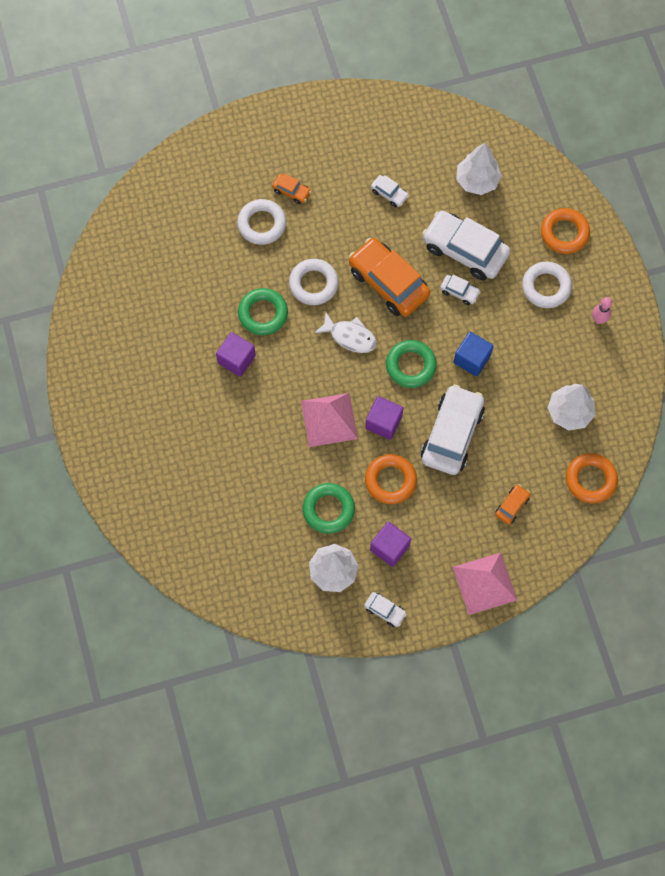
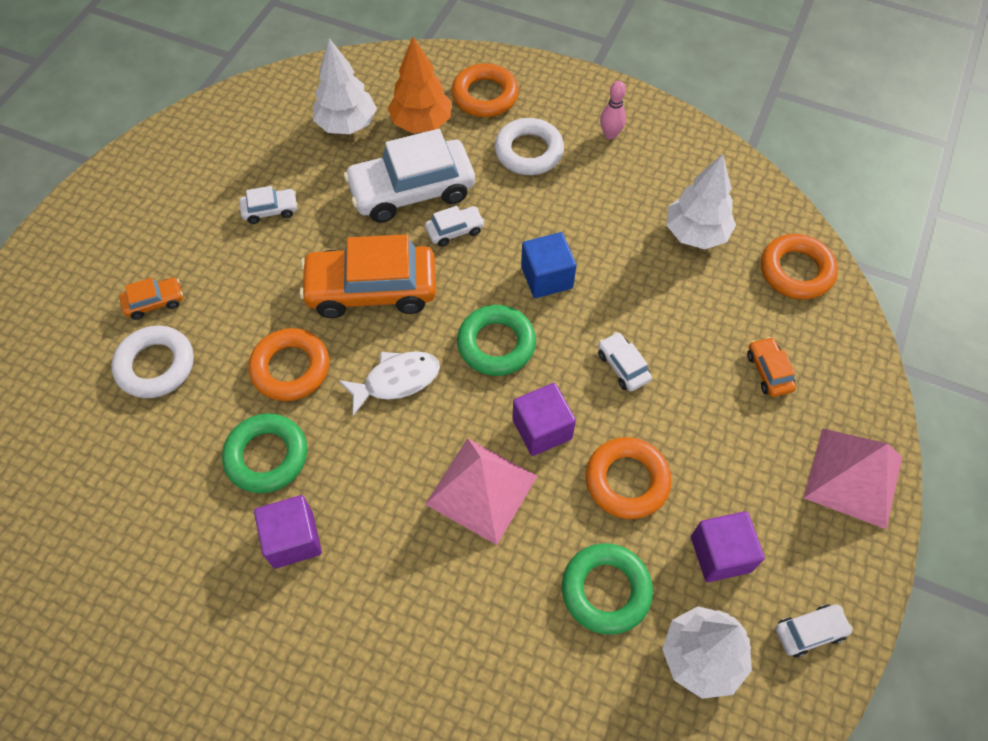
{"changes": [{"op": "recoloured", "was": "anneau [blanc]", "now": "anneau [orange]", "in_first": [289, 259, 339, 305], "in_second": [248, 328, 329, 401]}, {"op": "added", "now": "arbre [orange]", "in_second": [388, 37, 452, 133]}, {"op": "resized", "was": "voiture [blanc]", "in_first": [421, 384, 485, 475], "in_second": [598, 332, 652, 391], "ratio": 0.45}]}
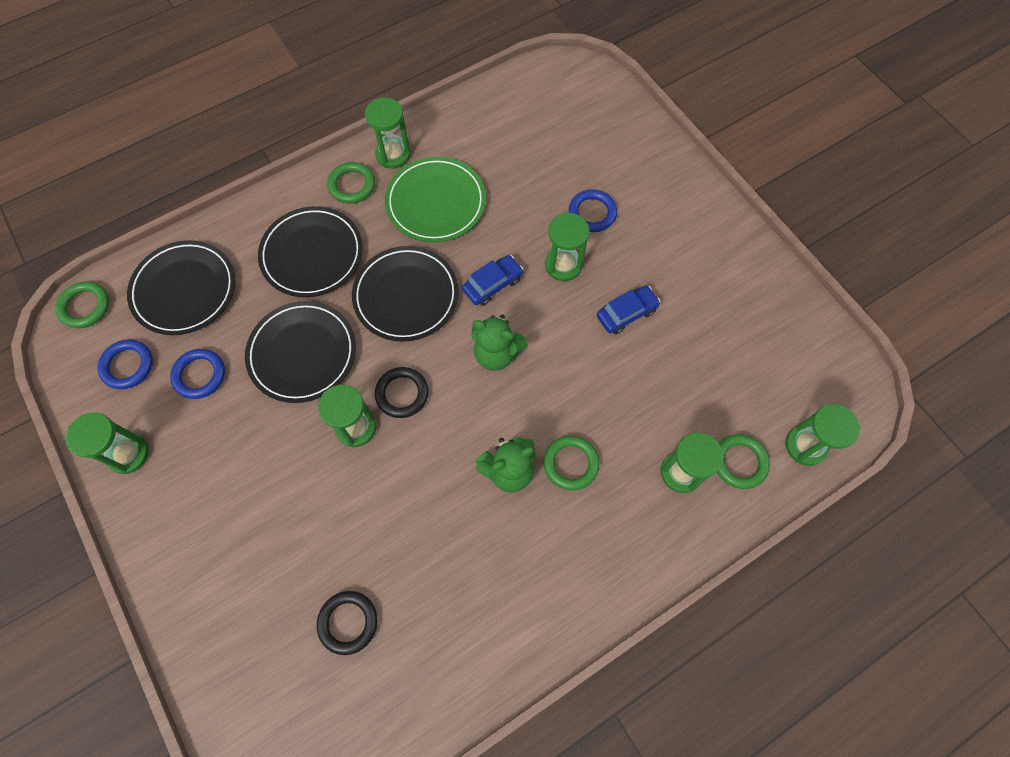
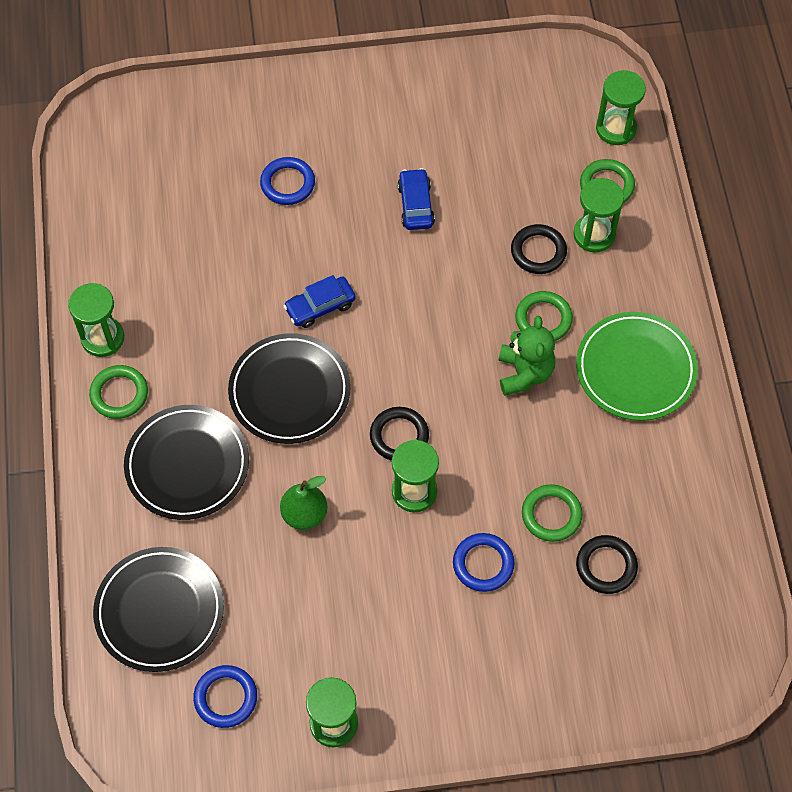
{"changes": [{"op": "replaced", "was": "assiette [noir]", "now": "poire [vert]", "in_first": [245, 301, 356, 403], "in_second": [280, 476, 328, 530]}, {"op": "turned", "was": "voiture [bleu]", "in_first": [462, 255, 523, 306], "in_second": [283, 275, 356, 328], "clockwise": -105}, {"op": "moved", "was": "anneau [bleu]", "in_first": [170, 349, 225, 399], "in_second": [453, 533, 515, 592]}, {"op": "added", "now": "anneau [noir]", "in_second": [511, 224, 567, 274]}, {"op": "moved", "was": "anneau [vert]", "in_first": [55, 281, 109, 328], "in_second": [522, 484, 583, 542]}, {"op": "moved", "was": "assiette [vert]", "in_first": [385, 157, 486, 242], "in_second": [576, 312, 698, 421]}, {"op": "removed", "was": "ours en peluche [vert]", "in_first": [472, 314, 528, 371]}, {"op": "removed", "was": "sablier [vert]", "in_first": [545, 212, 589, 281]}]}
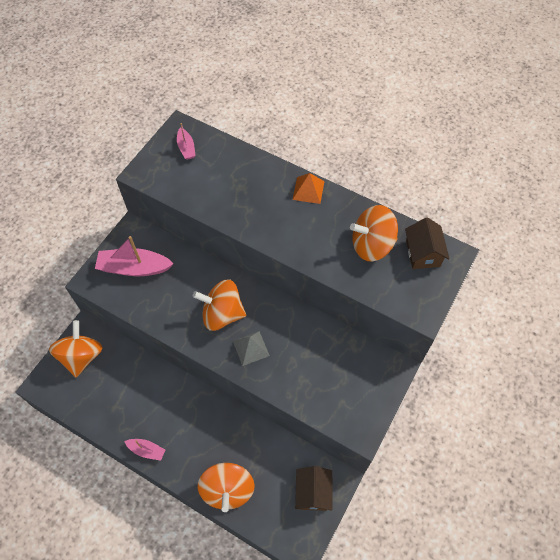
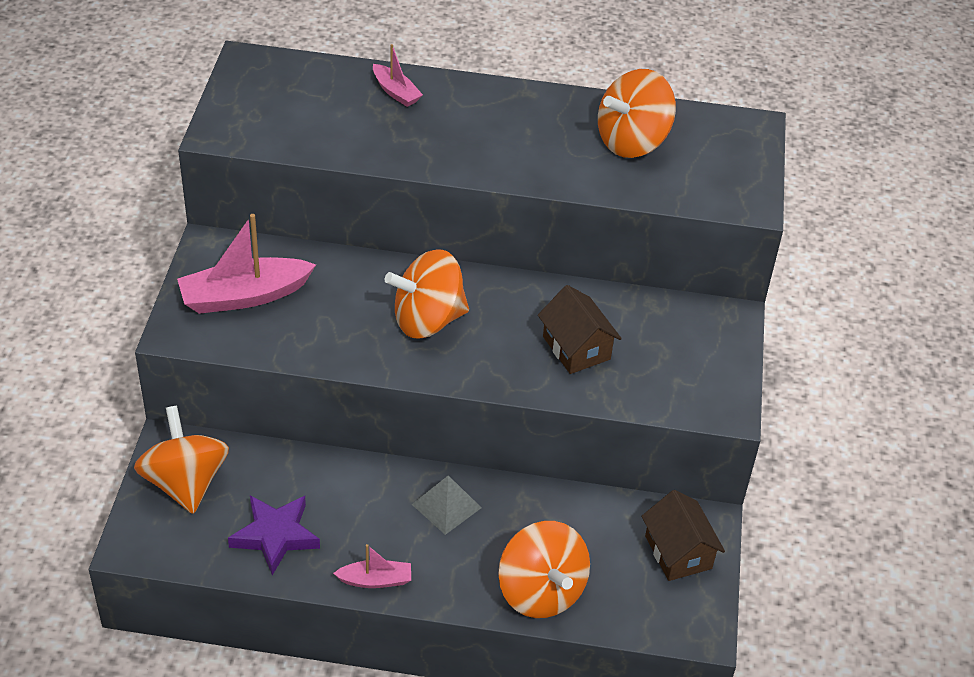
{"changes": [{"op": "added", "now": "étoile [violet]", "in_second": [228, 495, 320, 575]}, {"op": "moved", "was": "bateau [rose]", "in_first": [177, 123, 196, 160], "in_second": [373, 44, 423, 107]}, {"op": "moved", "was": "pyramide [gris]", "in_first": [233, 331, 270, 366], "in_second": [412, 475, 481, 535]}, {"op": "moved", "was": "maison [marron]", "in_first": [405, 217, 450, 269], "in_second": [538, 285, 622, 374]}, {"op": "removed", "was": "pyramide [orange]", "in_first": [292, 173, 324, 204]}]}
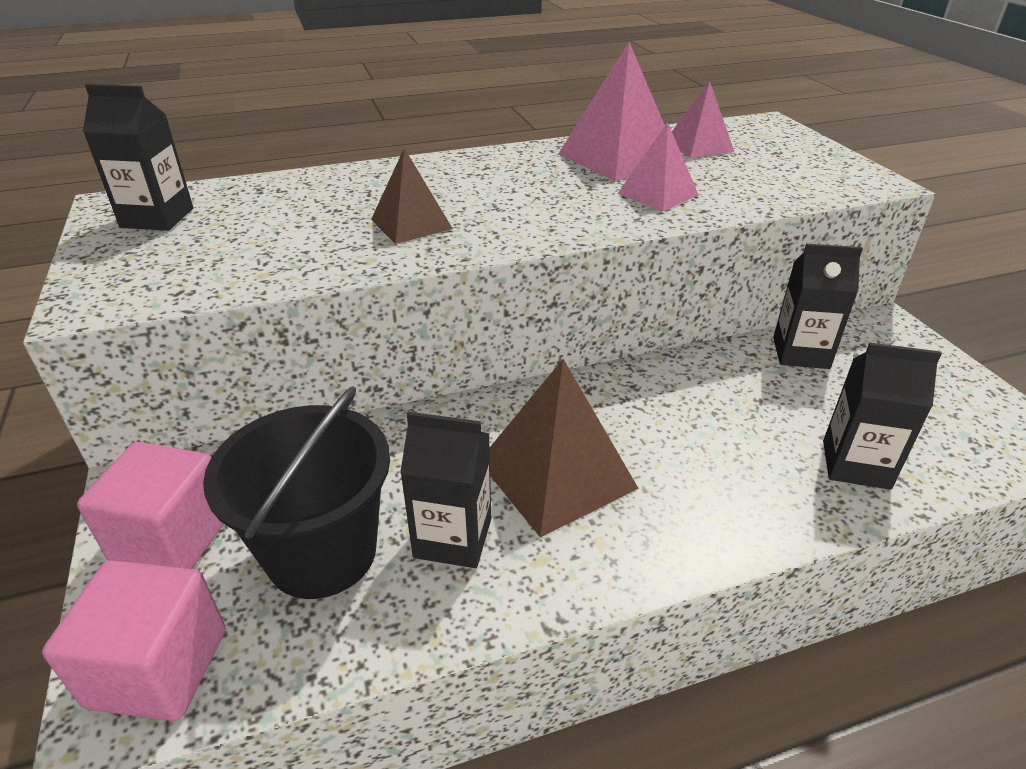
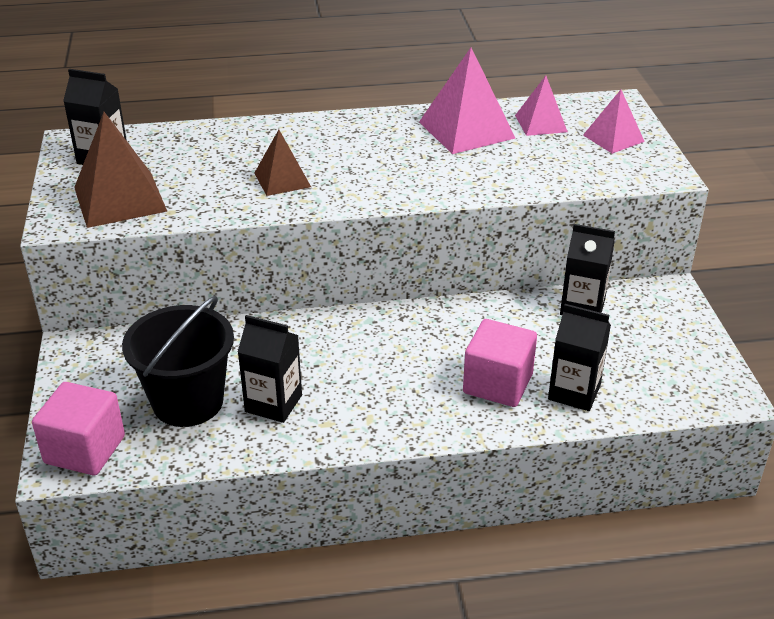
{"changes": [{"op": "moved", "was": "pyramide [marron]", "in_first": [489, 359, 639, 537], "in_second": [74, 112, 167, 228]}, {"op": "moved", "was": "cube [rose]", "in_first": [77, 442, 224, 569], "in_second": [463, 319, 537, 407]}, {"op": "moved", "was": "pyramide [rose]", "in_first": [618, 122, 699, 211], "in_second": [583, 90, 645, 153]}]}
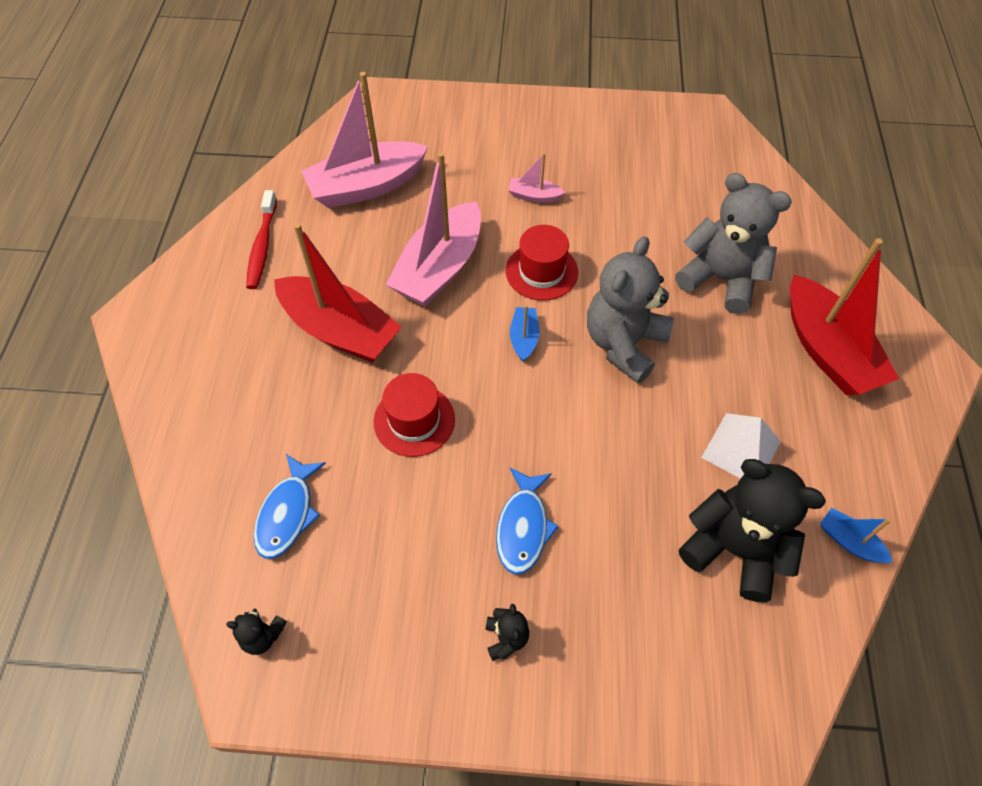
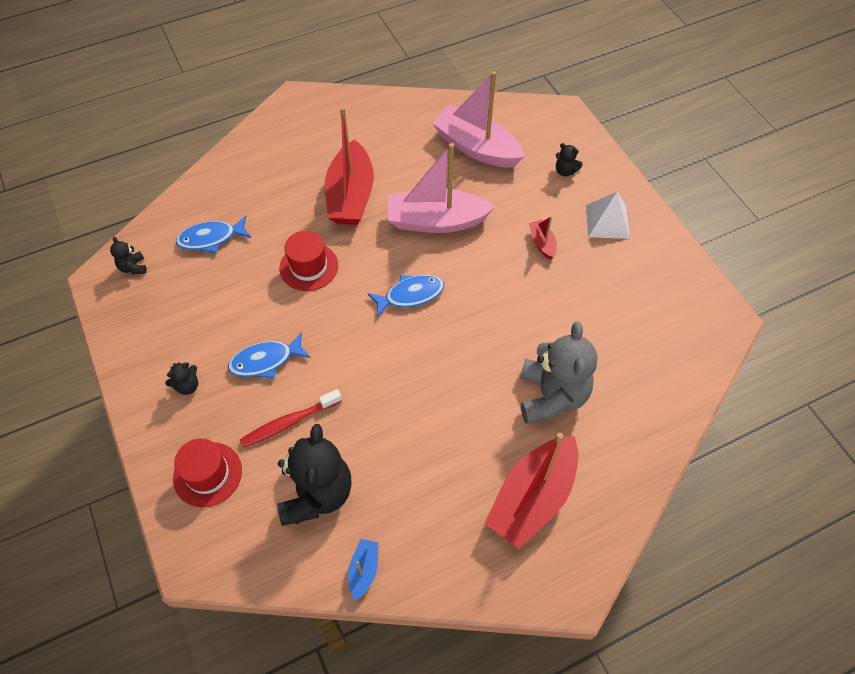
{"changes": [{"op": "moved", "was": "chapeau [rouge]", "in_first": [506, 225, 578, 301], "in_second": [173, 438, 242, 507]}, {"op": "moved", "was": "brosse à dents [rouge]", "in_first": [246, 190, 277, 289], "in_second": [240, 389, 342, 448]}, {"op": "replaced", "was": "bateau [bleu]", "now": "poisson [bleu]", "in_first": [510, 305, 539, 362], "in_second": [367, 275, 445, 318]}, {"op": "recoloured", "was": "bateau [rose]", "now": "bateau [rouge]", "in_first": [508, 153, 565, 203], "in_second": [529, 216, 557, 260]}, {"op": "added", "now": "ours en peluche [noir]", "in_second": [556, 143, 583, 176]}, {"op": "moved", "was": "pyramide [blanc]", "in_first": [701, 413, 781, 479], "in_second": [586, 192, 630, 239]}, {"op": "removed", "was": "ours en peluche [gris]", "in_first": [587, 236, 674, 383]}]}
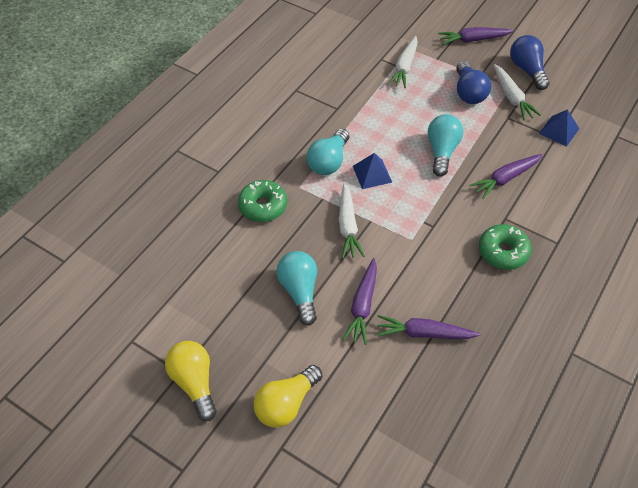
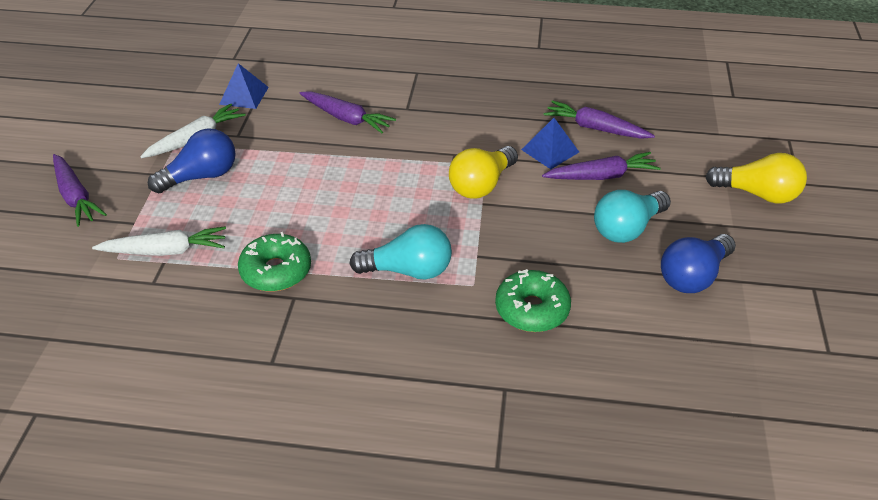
{"changes": [{"op": "moved", "was": "beignet [vert]", "in_first": [479, 224, 531, 269], "in_second": [238, 232, 311, 292]}, {"op": "moved", "was": "ampoule [jaune]", "in_first": [165, 341, 217, 421], "in_second": [449, 146, 518, 199]}, {"op": "moved", "was": "pyramide [bleu]", "in_first": [353, 153, 393, 189], "in_second": [521, 118, 579, 169]}, {"op": "turned", "was": "carotte [violet]", "in_first": [377, 315, 480, 339], "in_second": [544, 100, 655, 139], "clockwise": 135}, {"op": "moved", "was": "ampoule [bleu]", "in_first": [510, 35, 550, 90], "in_second": [661, 234, 736, 293]}, {"op": "removed", "was": "carotte [blanc]", "in_first": [339, 183, 364, 258]}, {"op": "removed", "was": "ampoule [turquoise]", "in_first": [428, 114, 463, 177]}]}
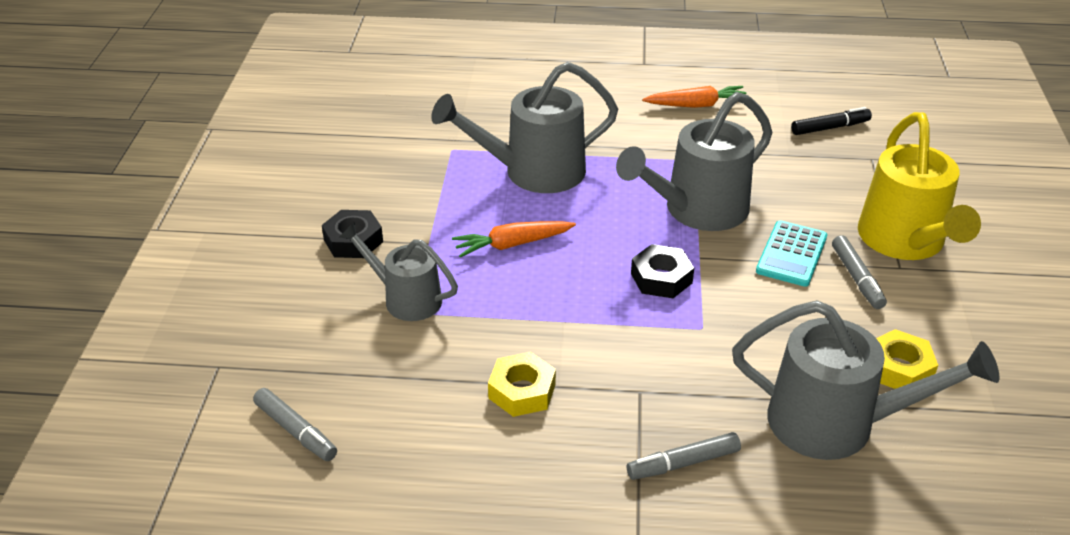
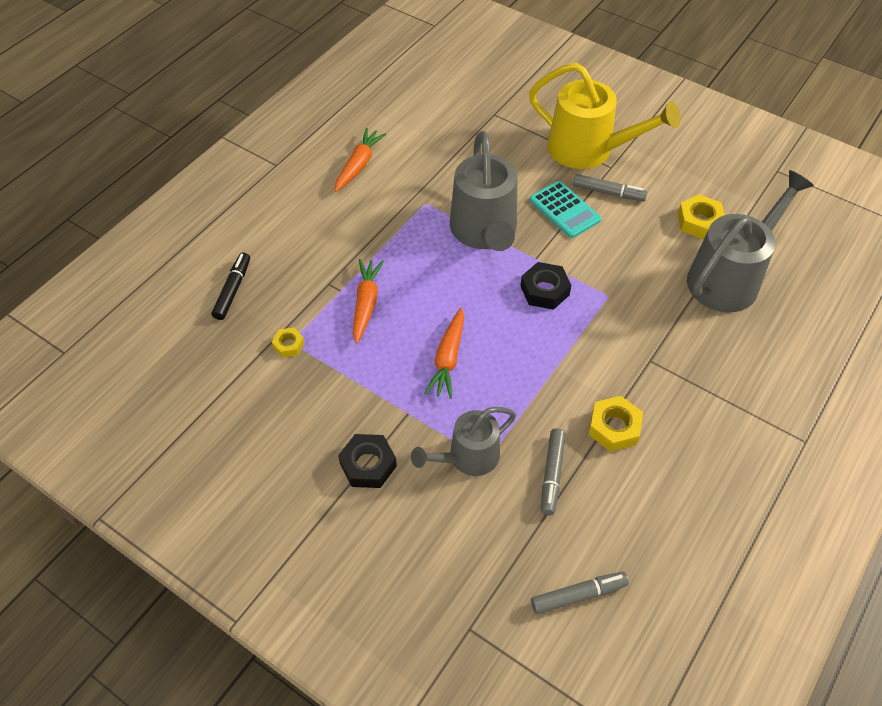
{"changes": [{"op": "moved", "was": "feutre [noir]", "in_first": [791, 107, 872, 135], "in_second": [212, 253, 250, 320]}, {"op": "added", "now": "écrou [jaune]", "in_second": [272, 328, 305, 358]}, {"op": "replaced", "was": "arrosoir [gris]", "now": "carotte [orange]", "in_first": [431, 62, 618, 193], "in_second": [353, 259, 384, 344]}, {"op": "moved", "was": "feutre [gris]", "in_first": [627, 432, 741, 480], "in_second": [541, 428, 566, 515]}]}
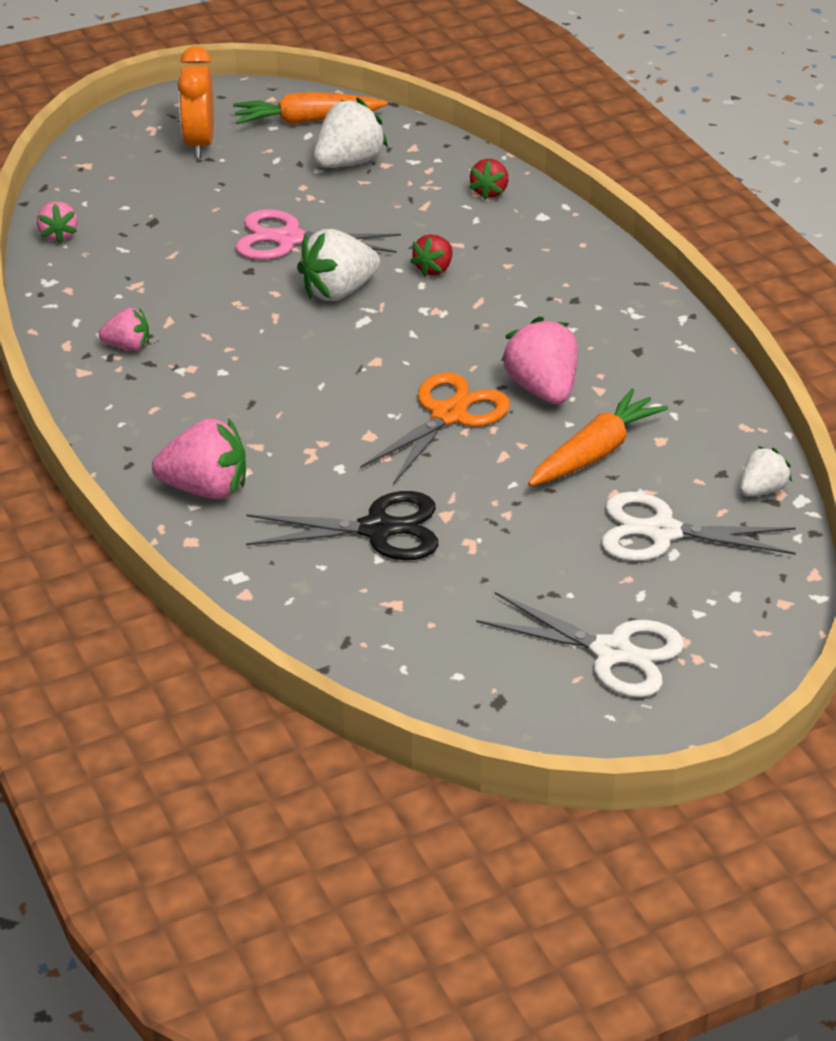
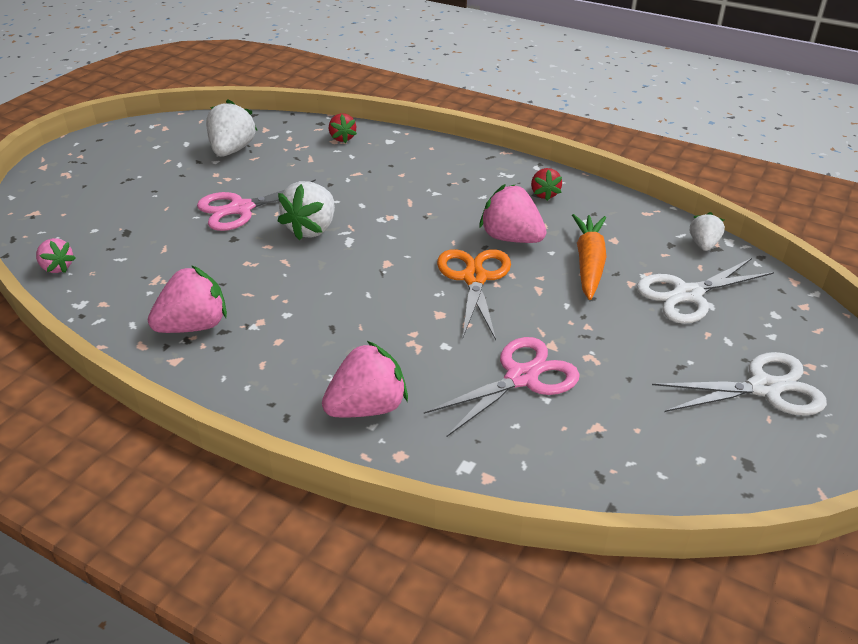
{"changes": [{"op": "resized", "was": "fraise [rose]", "in_first": [99, 308, 149, 351], "in_second": [148, 265, 227, 333], "ratio": 1.71}, {"op": "recoloured", "was": "ciseaux [noir]", "now": "ciseaux [rose]", "in_first": [246, 491, 438, 560], "in_second": [424, 337, 580, 437]}, {"op": "moved", "was": "fraise [rouge]", "in_first": [410, 234, 452, 277], "in_second": [531, 168, 562, 201]}, {"op": "removed", "was": "réveil [orange]", "in_first": [177, 46, 214, 158]}, {"op": "removed", "was": "carotte [orange]", "in_first": [233, 92, 388, 125]}]}
